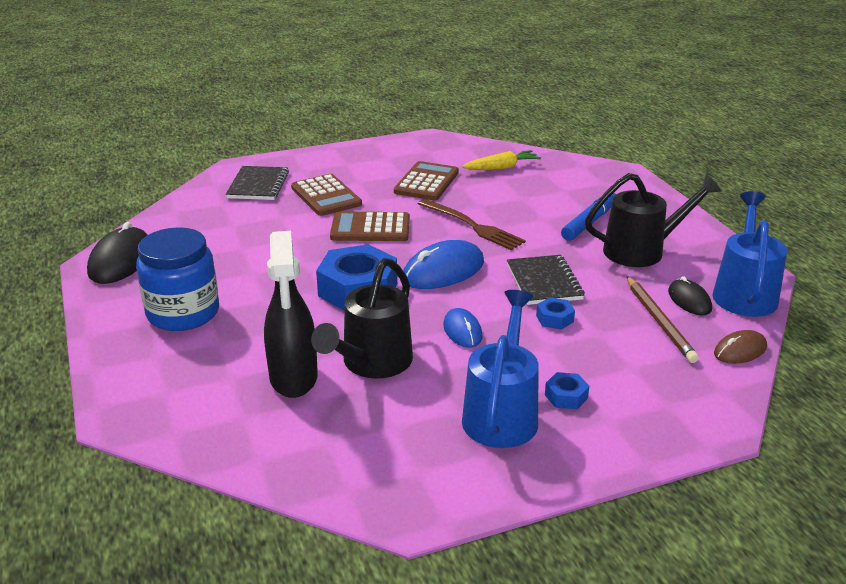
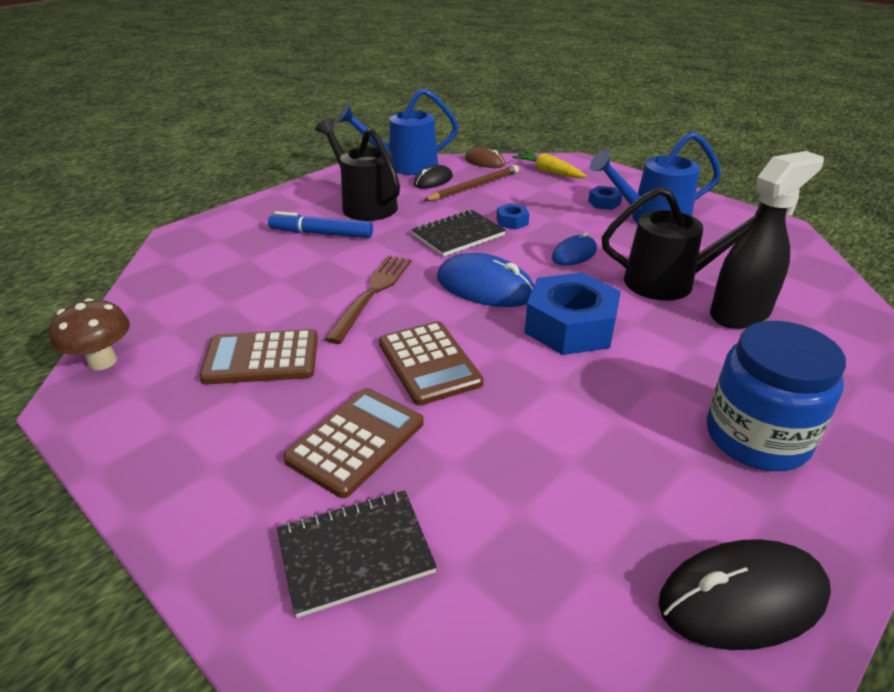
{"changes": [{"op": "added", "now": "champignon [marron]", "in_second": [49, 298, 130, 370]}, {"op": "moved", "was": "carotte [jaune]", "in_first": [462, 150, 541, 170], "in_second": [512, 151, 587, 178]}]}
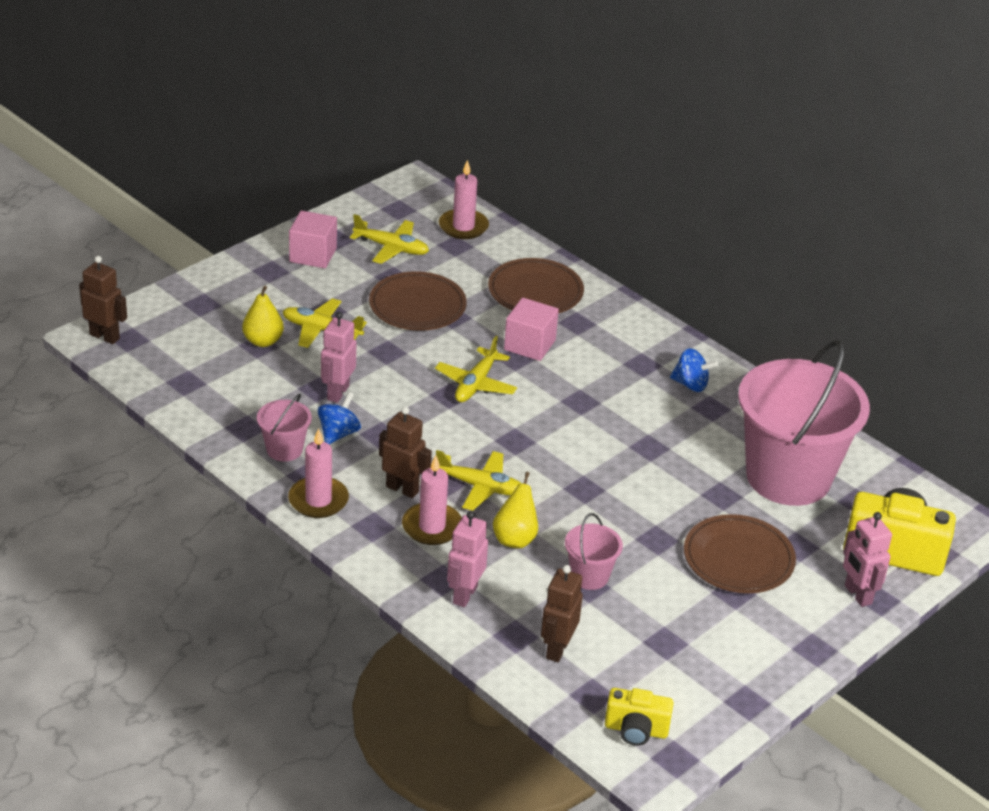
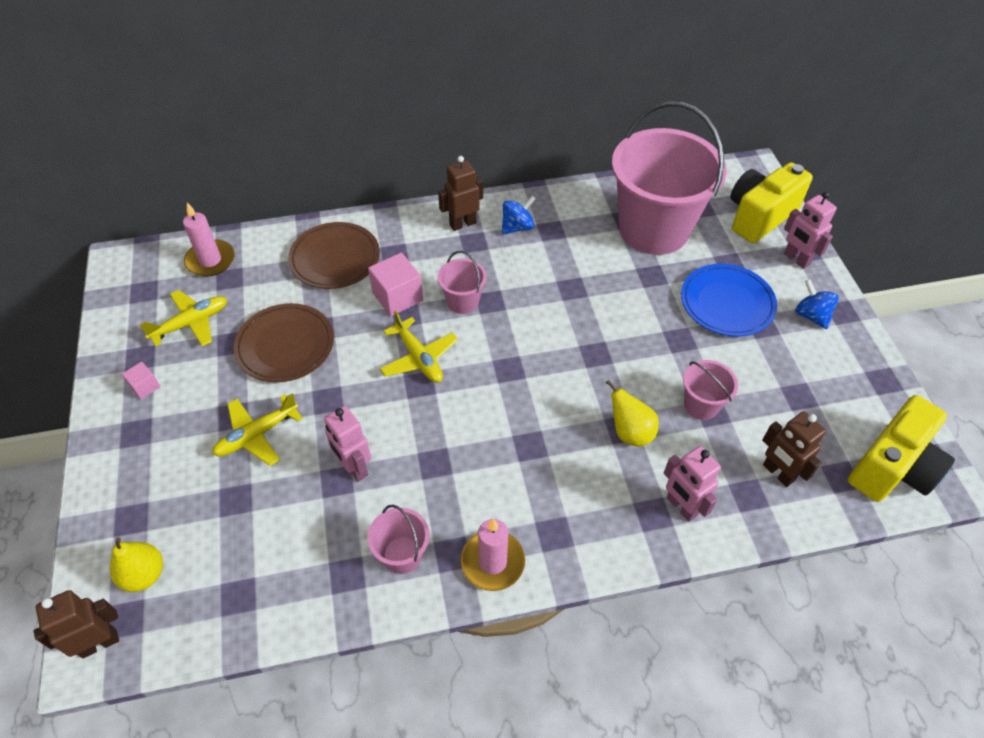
{"changes": [{"op": "moved", "was": "poire [jaune]", "in_first": [242, 286, 284, 347], "in_second": [110, 538, 163, 592]}, {"op": "resized", "was": "cube [rose]", "in_first": [289, 211, 337, 268], "in_second": [122, 362, 160, 399], "ratio": 0.54}, {"op": "added", "now": "seau [rose]", "in_second": [437, 251, 487, 314]}, {"op": "moved", "was": "robot [marron]", "in_first": [379, 407, 432, 498], "in_second": [438, 156, 483, 231]}, {"op": "recoloured", "was": "assiette [marron]", "now": "assiette [bleu]", "in_first": [684, 514, 796, 593], "in_second": [681, 264, 777, 337]}, {"op": "turned", "was": "robot [rose]", "in_first": [843, 512, 892, 607], "in_second": [784, 191, 837, 269], "clockwise": 45}, {"op": "moved", "was": "toupie [bleu]", "in_first": [318, 392, 361, 445], "in_second": [795, 279, 839, 329]}, {"op": "resized", "was": "appareil photo [jaune]", "in_first": [605, 688, 674, 746], "in_second": [848, 395, 955, 502], "ratio": 1.73}, {"op": "removed", "was": "bougie [rose]", "in_first": [402, 455, 462, 545]}, {"op": "removed", "was": "avion [jaune]", "in_first": [436, 450, 521, 511]}]}
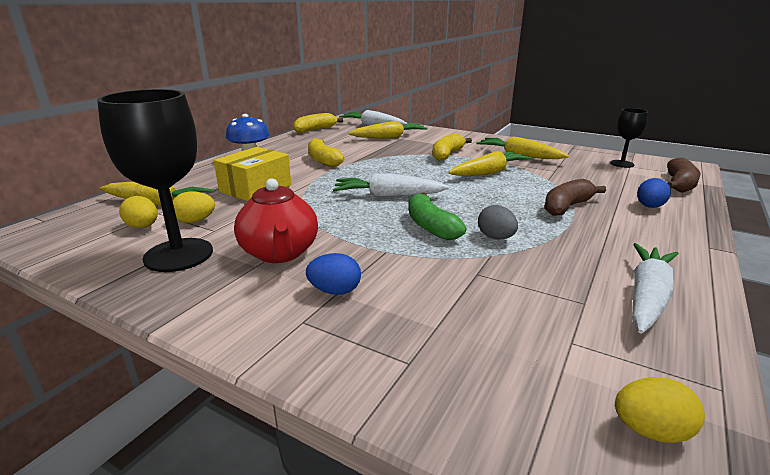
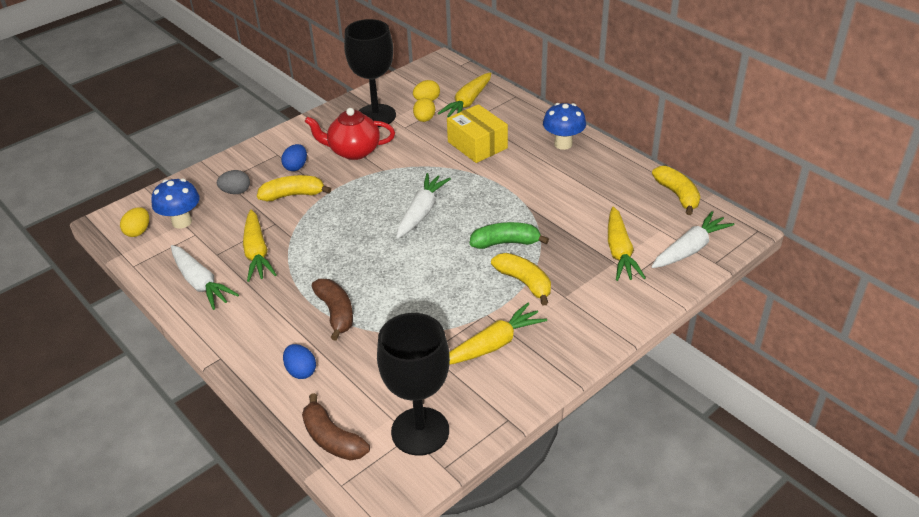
{"changes": [{"op": "added", "now": "champignon [bleu]", "in_second": [151, 178, 199, 229]}, {"op": "moved", "was": "œuf [gris]", "in_first": [478, 205, 518, 239], "in_second": [217, 170, 250, 194]}, {"op": "moved", "was": "carotte [jaune]", "in_first": [448, 151, 532, 176], "in_second": [243, 209, 277, 282]}, {"op": "moved", "was": "banane [jaune]", "in_first": [308, 138, 345, 167], "in_second": [257, 175, 331, 201]}, {"op": "resized", "was": "verre à pied [noir]", "in_first": [610, 108, 648, 168], "in_second": [377, 313, 450, 456], "ratio": 1.89}, {"op": "moved", "was": "banane [vert]", "in_first": [409, 193, 466, 240], "in_second": [470, 222, 549, 249]}]}
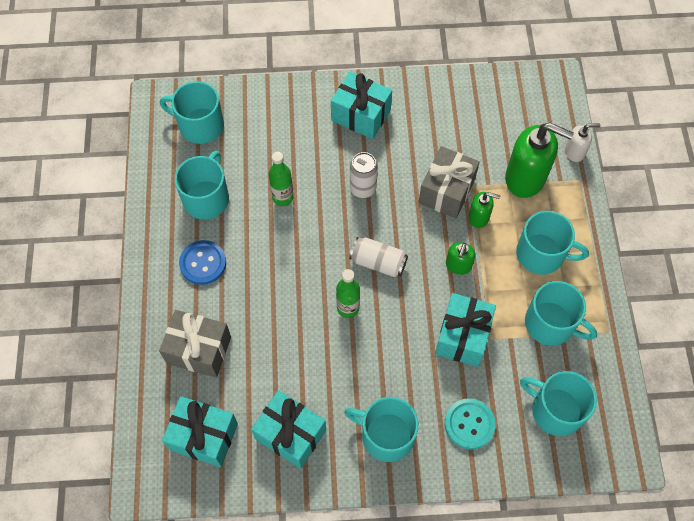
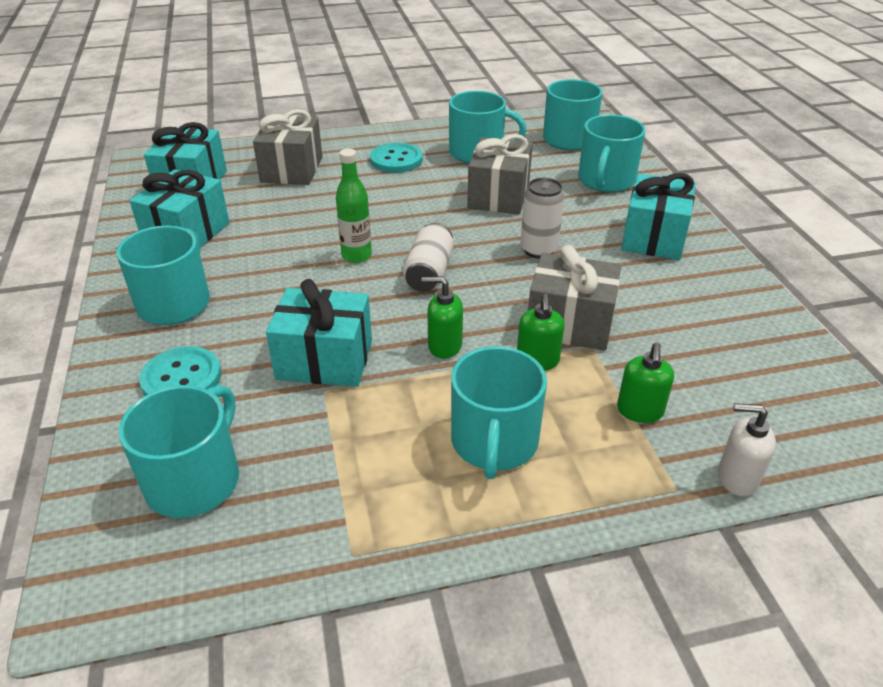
{"changes": [{"op": "recoloured", "was": "bouton [bleu]", "now": "bouton [turquoise]", "in_first": [179, 240, 226, 285], "in_second": [370, 143, 423, 173]}, {"op": "replaced", "was": "bouteille [vert]", "now": "cadeau [gris]", "in_first": [269, 152, 294, 206], "in_second": [467, 134, 533, 214]}, {"op": "moved", "was": "tasse [turquoise]", "in_first": [525, 281, 597, 346], "in_second": [578, 114, 646, 192]}, {"op": "resized", "was": "distributeur de savon [vert]", "in_first": [505, 122, 574, 198], "in_second": [617, 342, 674, 423], "ratio": 0.51}, {"op": "turned", "was": "distributeur de savon [blanc]", "in_first": [565, 124, 600, 162], "in_second": [718, 403, 776, 496], "clockwise": 120}]}
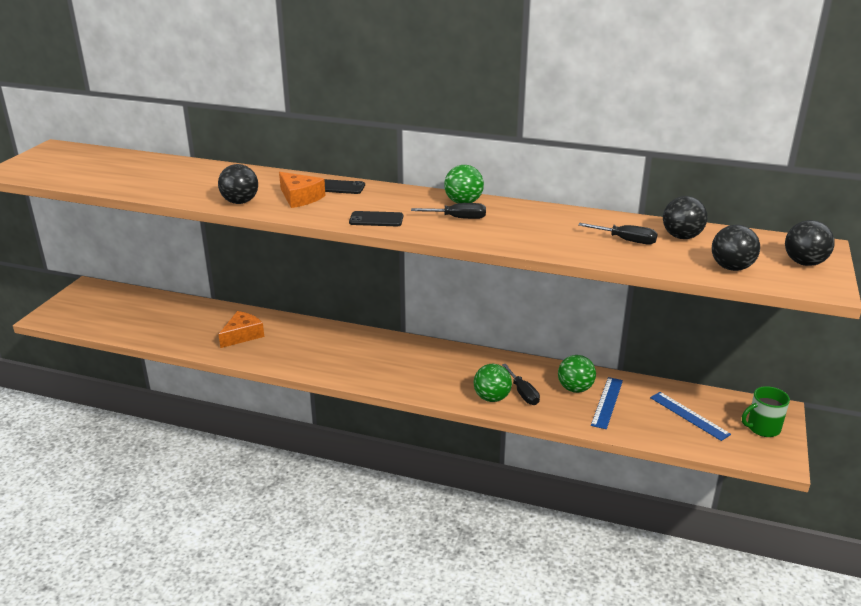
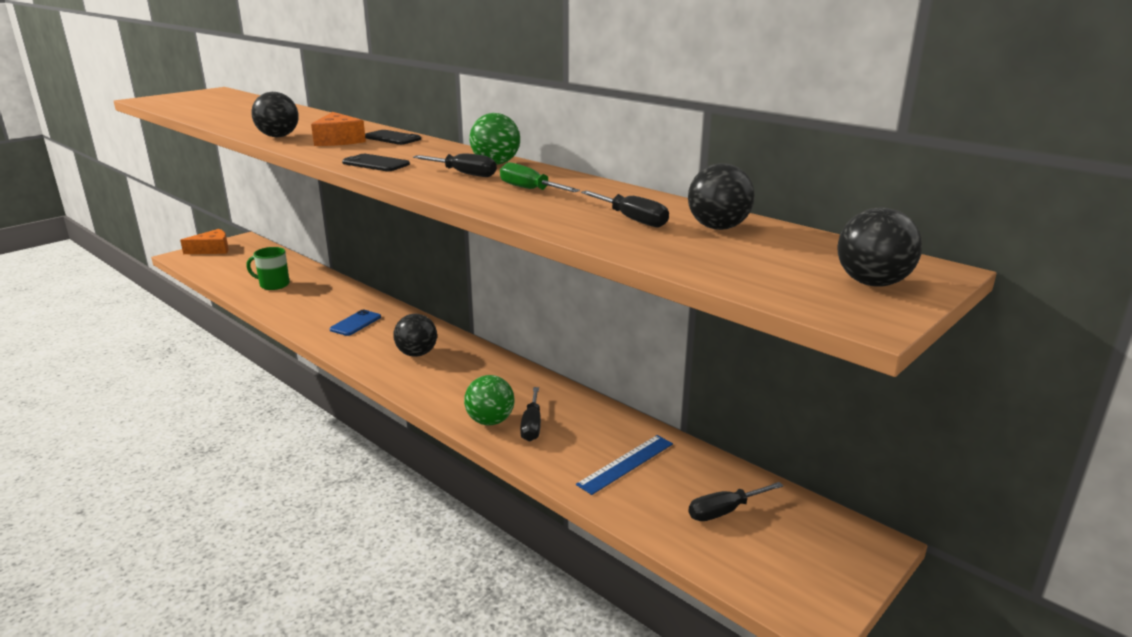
{"changes": [{"op": "moved", "was": "fromage [orange]", "in_first": [218, 311, 264, 348], "in_second": [180, 229, 229, 254]}, {"op": "moved", "was": "tasse [vert]", "in_first": [742, 386, 790, 437], "in_second": [247, 247, 290, 290]}, {"op": "added", "now": "téléphone [bleu]", "in_second": [330, 310, 381, 336]}, {"op": "moved", "was": "balle [noir]", "in_first": [712, 225, 760, 271], "in_second": [394, 314, 437, 357]}, {"op": "added", "now": "tournevis [vert]", "in_second": [500, 162, 580, 192]}, {"op": "replaced", "was": "règle [bleu]", "now": "tournevis [noir]", "in_first": [650, 392, 731, 441], "in_second": [688, 482, 783, 521]}, {"op": "removed", "was": "balle [vert]", "in_first": [558, 355, 596, 393]}]}
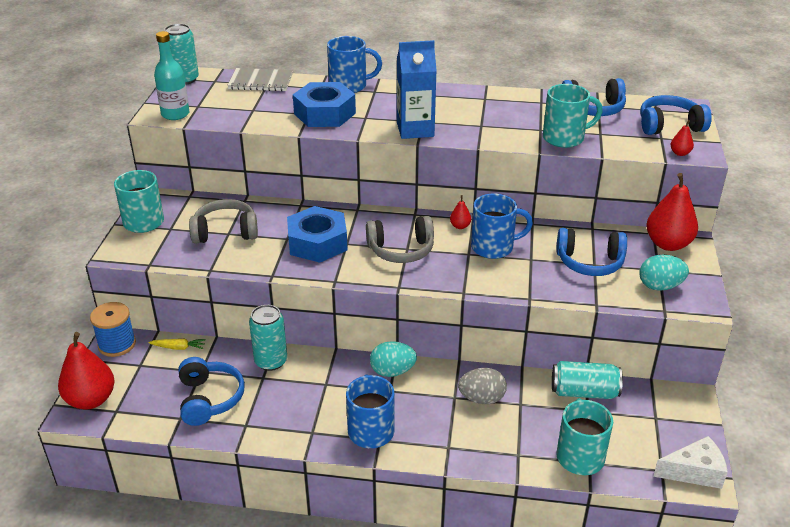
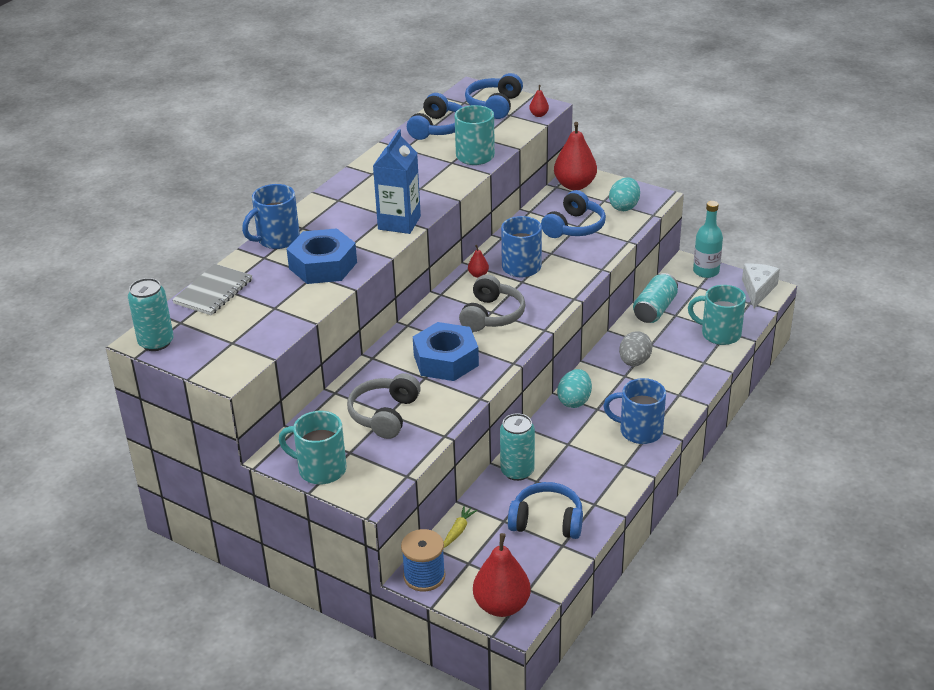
{"changes": [{"op": "turned", "was": "tasse [bleu]", "in_first": [327, 36, 382, 93], "in_second": [242, 184, 300, 249], "clockwise": -150}, {"op": "moved", "was": "bouteille [turquoise]", "in_first": [154, 31, 190, 120], "in_second": [693, 201, 723, 278]}]}
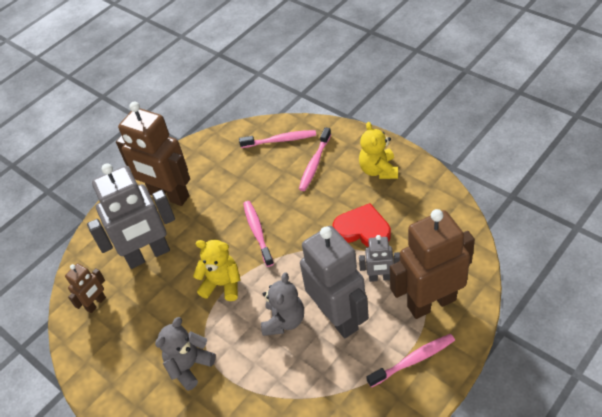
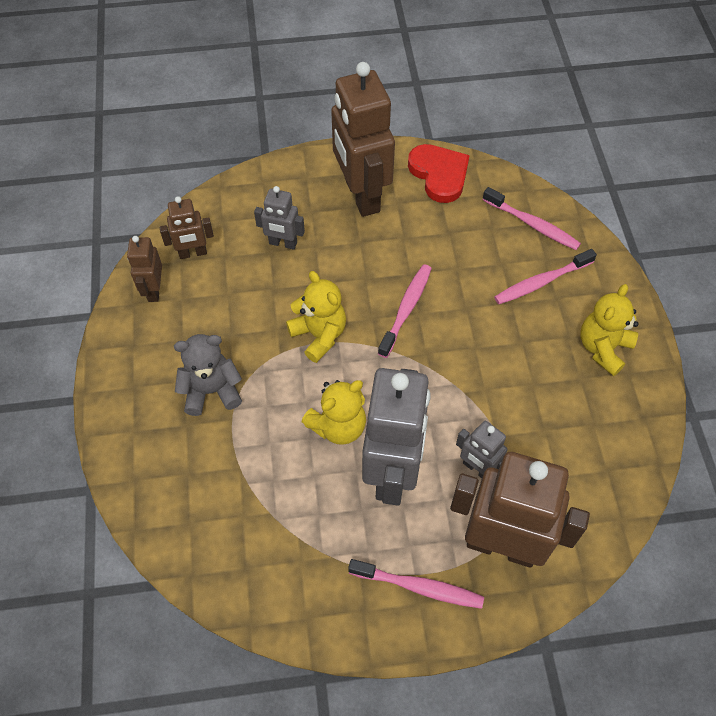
{"changes": [{"op": "added", "now": "robot [marron]", "in_second": [127, 236, 162, 302]}, {"op": "resized", "was": "robot [gris]", "in_first": [87, 163, 175, 269], "in_second": [254, 186, 305, 250], "ratio": 0.49}, {"op": "recoloured", "was": "ours en peluche [gris]", "now": "ours en peluche [jaune]", "in_first": [261, 272, 304, 336], "in_second": [302, 380, 366, 445]}, {"op": "moved", "was": "cœur [rouge]", "in_first": [332, 203, 391, 247], "in_second": [408, 144, 470, 203]}]}
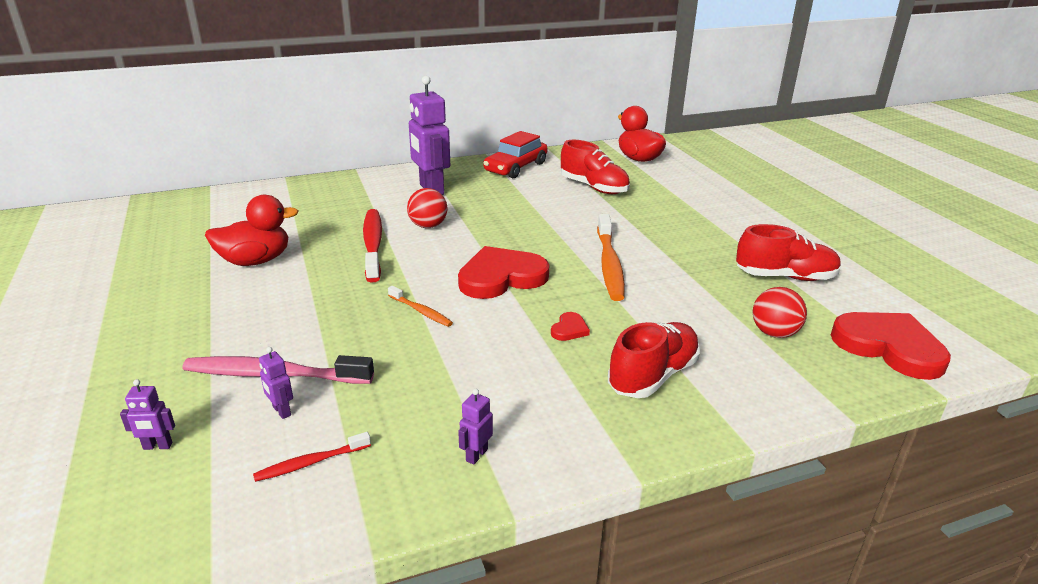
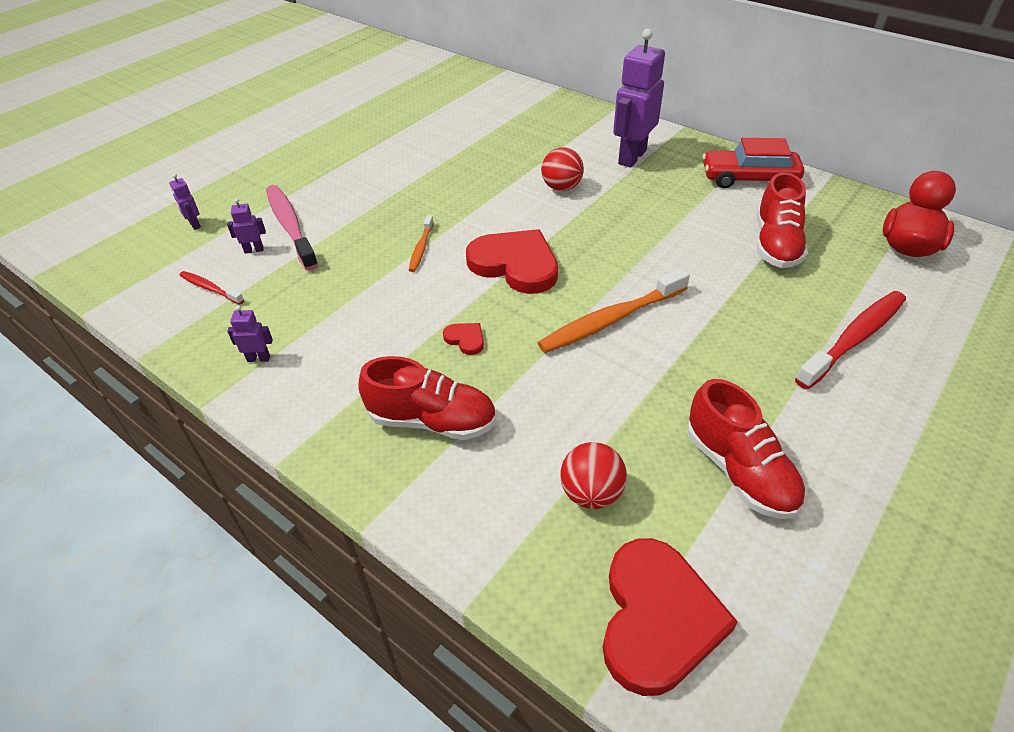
{"changes": [{"op": "turned", "was": "robot [violet]", "in_first": [259, 347, 293, 419], "in_second": [227, 198, 266, 254], "clockwise": 60}, {"op": "turned", "was": "cœur [rouge]", "in_first": [551, 312, 590, 341], "in_second": [443, 323, 484, 355], "clockwise": -135}, {"op": "moved", "was": "brosse à dents [rouge]", "in_first": [363, 209, 382, 283], "in_second": [795, 291, 906, 389]}, {"op": "removed", "was": "canard [rouge]", "in_first": [205, 195, 299, 266]}]}
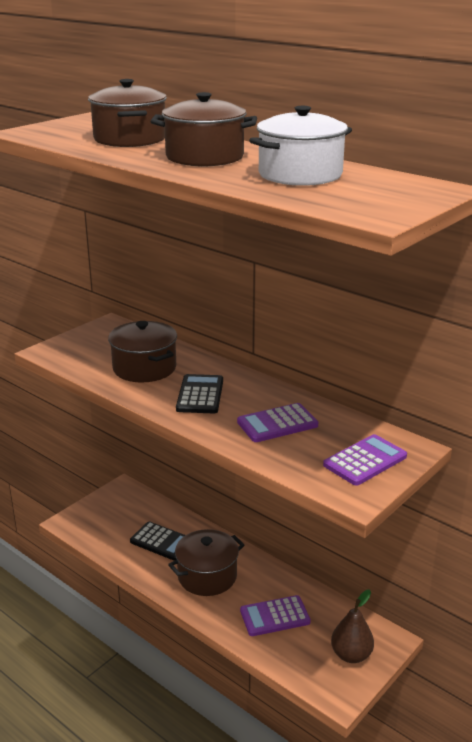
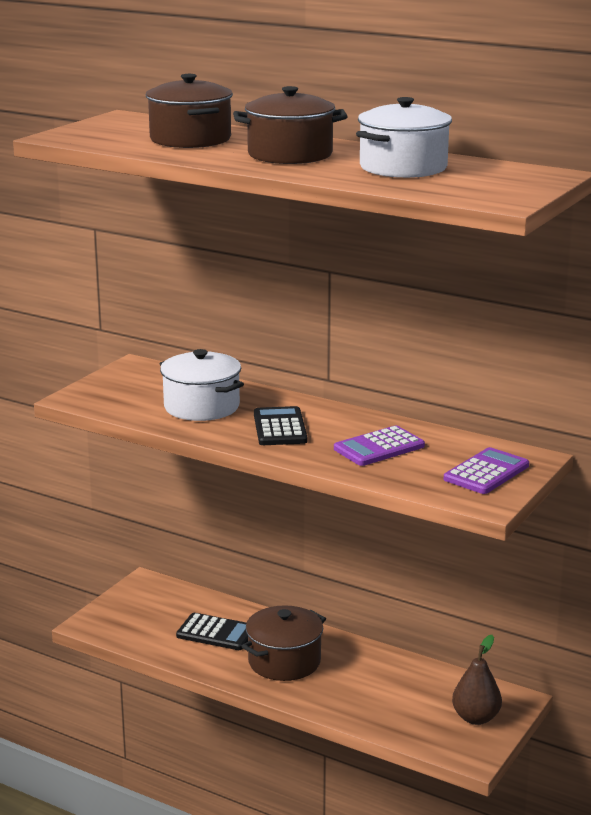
{"changes": [{"op": "recoloured", "was": "marmite [marron]", "now": "marmite [blanc]", "in_first": [108, 321, 177, 383], "in_second": [160, 349, 244, 421]}, {"op": "removed", "was": "calculatrice [violet]", "in_first": [240, 595, 311, 636]}]}
